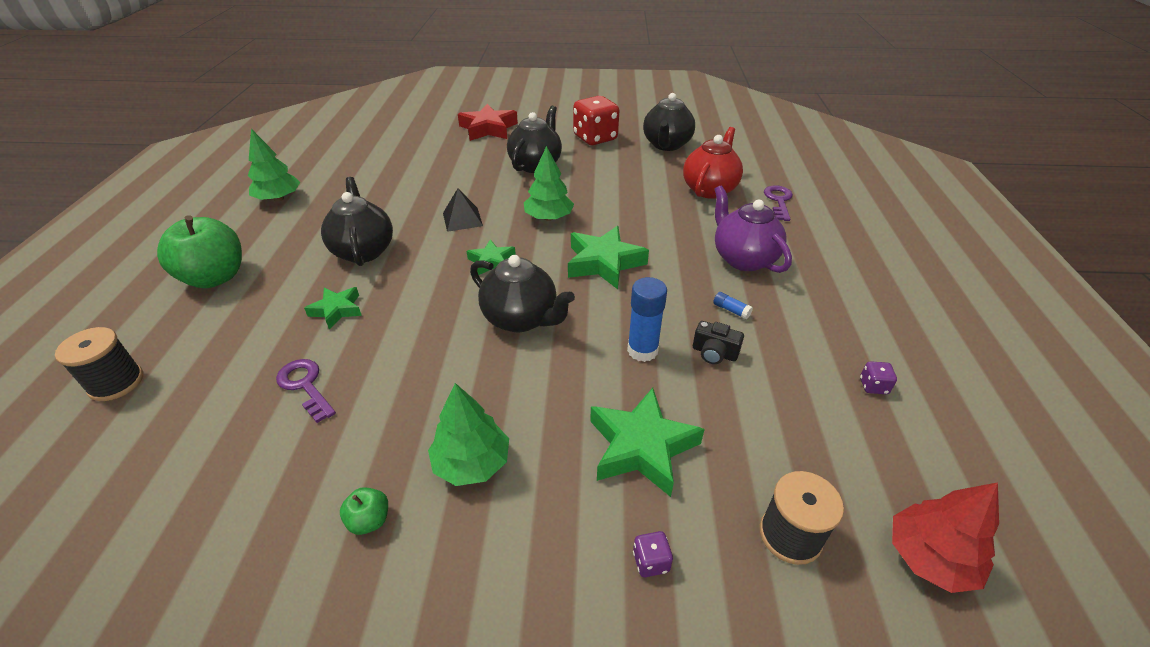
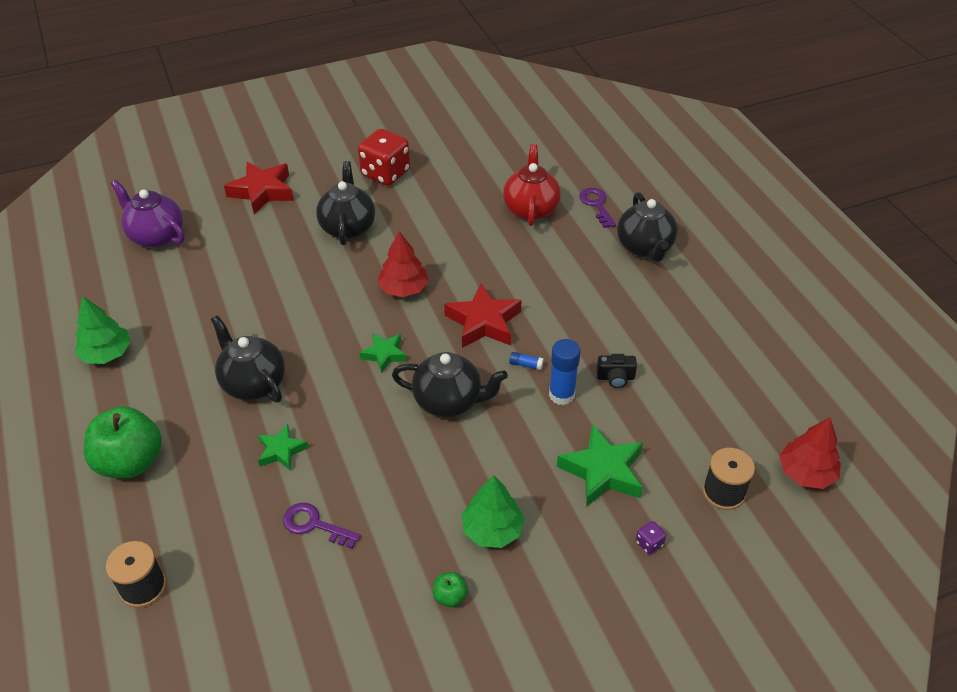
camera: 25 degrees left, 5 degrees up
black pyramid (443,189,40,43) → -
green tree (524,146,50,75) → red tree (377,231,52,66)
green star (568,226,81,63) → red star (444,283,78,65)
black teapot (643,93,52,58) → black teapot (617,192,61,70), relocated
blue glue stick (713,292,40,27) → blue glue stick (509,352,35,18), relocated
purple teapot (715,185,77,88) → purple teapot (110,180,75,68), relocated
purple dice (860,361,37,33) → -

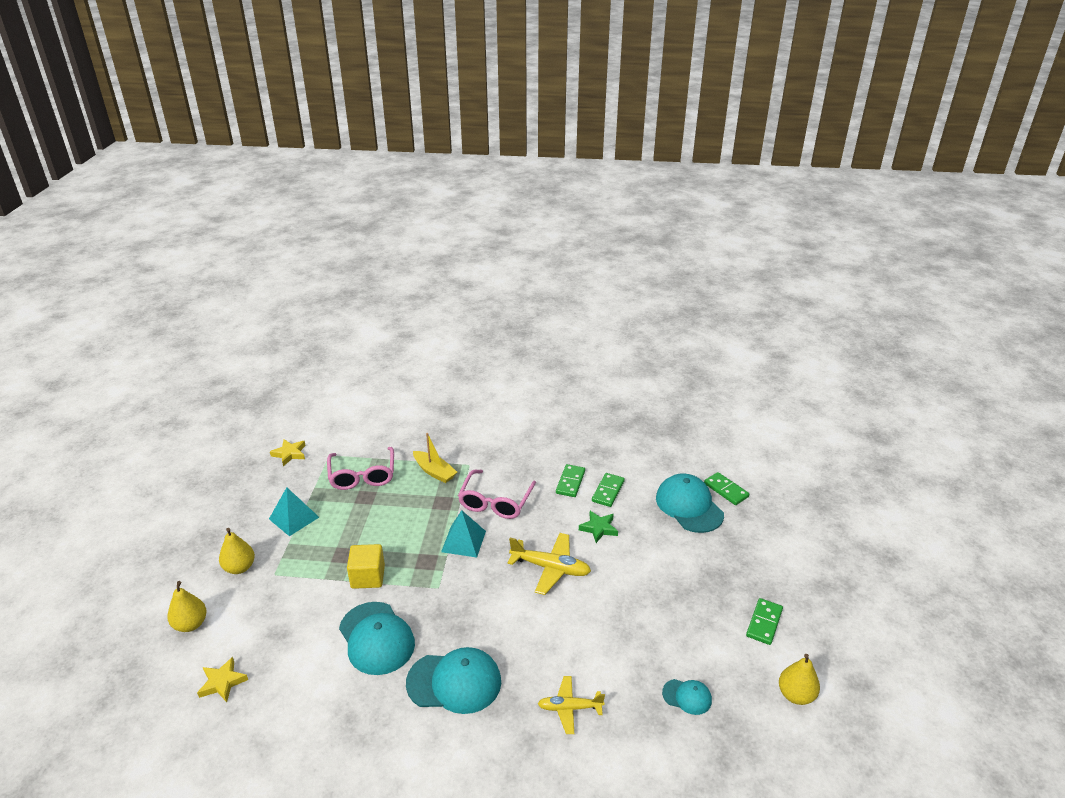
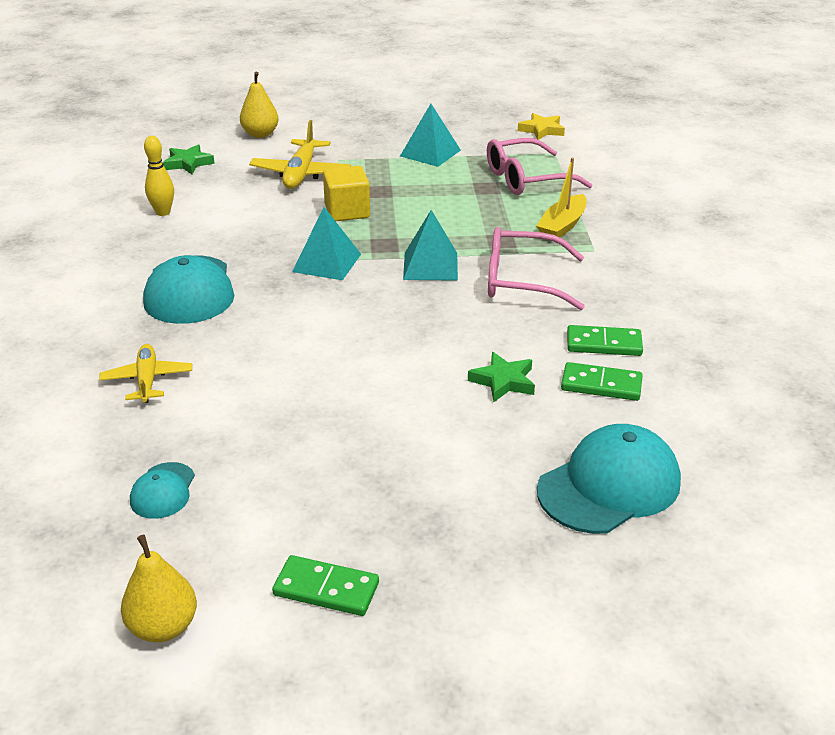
camera: 80 degrees right, 0 degrees up
yellow star (197,657,51,45) → green star (163,144,52,30)
yellow pear (219,528,36,46) → -
turquoise cap (339,602,76,73) → -
yellow plane (508,533,83,62) → yellow plane (249,120,102,69), relocated
green domino (704,472,46,33) → -
- → yellow bowling pin (144,136,30,80)
- → turquoise pyramid (292,207,69,73)

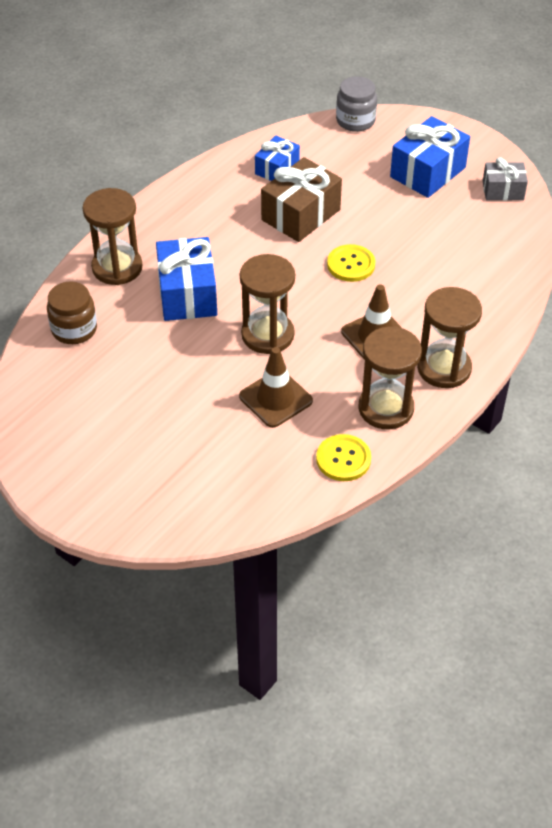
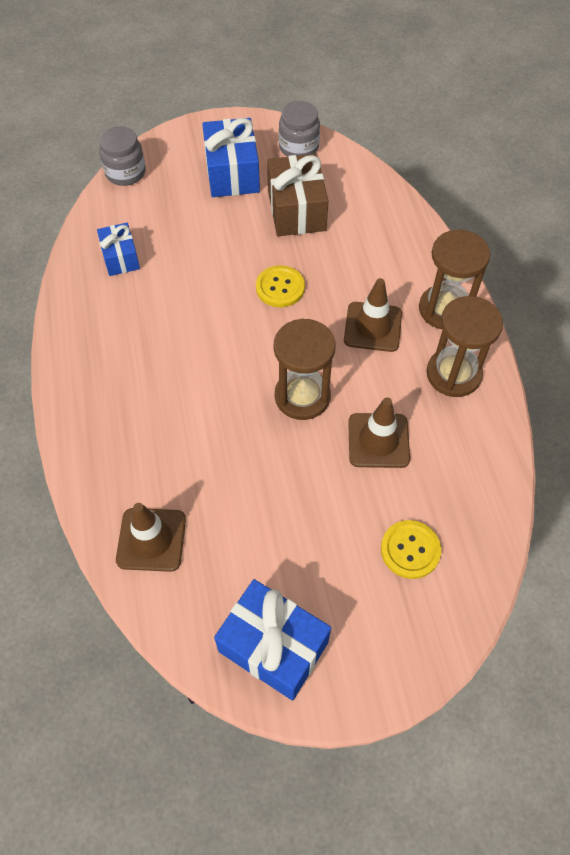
camera: 50 degrees left, 10 degrees up
brown jar (47,281,50,63) → brown traffic cone (116,503,70,69)
brown hourglass (83,188,60,97) → -
blue gift (156,237,61,84) → blue gift (214,579,117,122), relocated
brown gift (261,157,81,85) → brown gift (267,154,61,82), relocated
yellow button (316,434,55,47) → yellow button (381,520,60,59), relocated
grey gift (483,157,45,44) → grey jar (279,101,41,56)

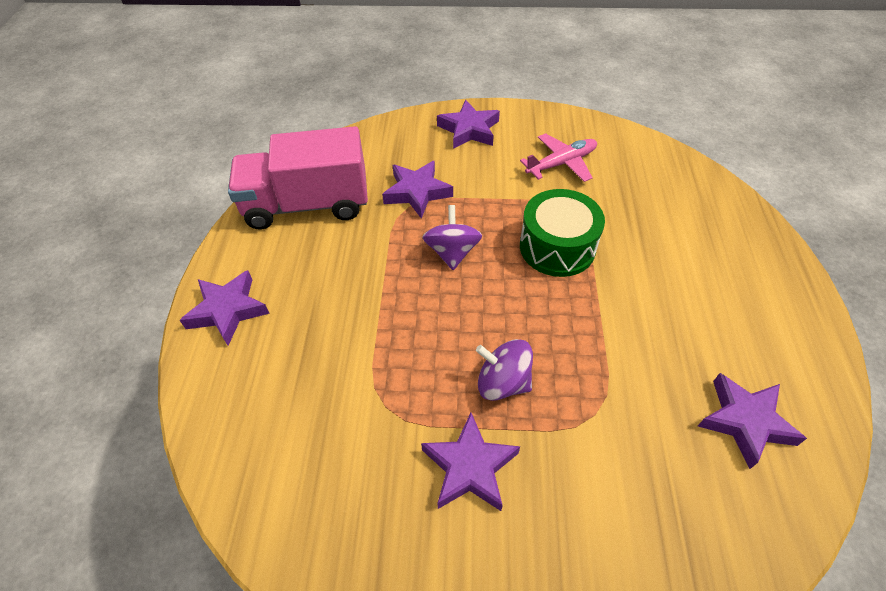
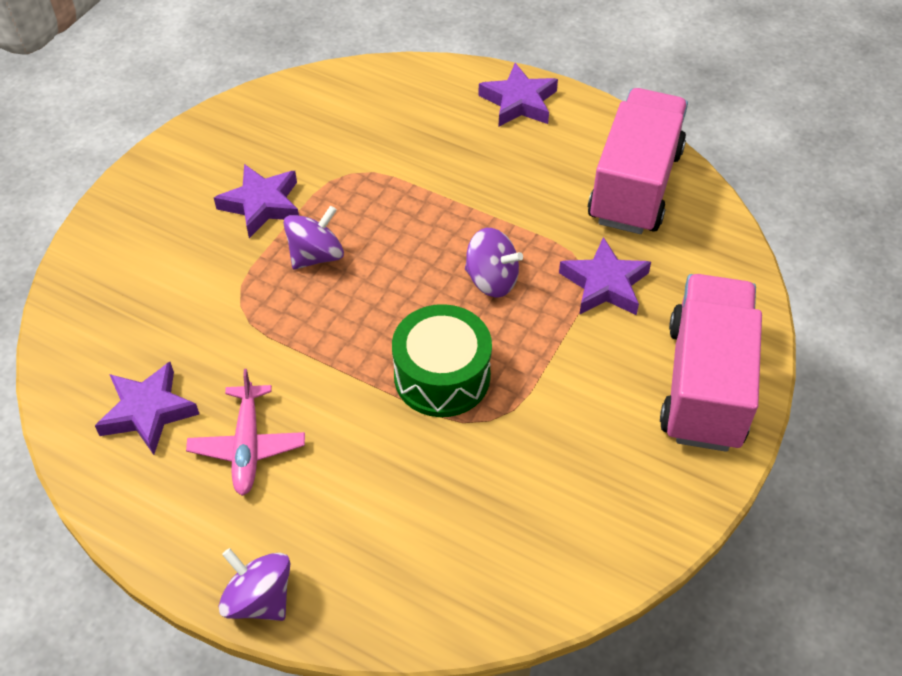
camera: 115 degrees right, 0 degrees up
purple star (437,100,63,49) → pink truck (660,274,102,178)
pink plane (520,133,77,49) → pink plane (186,369,119,127), relocated
- → purple spinning top (219,548,71,73)

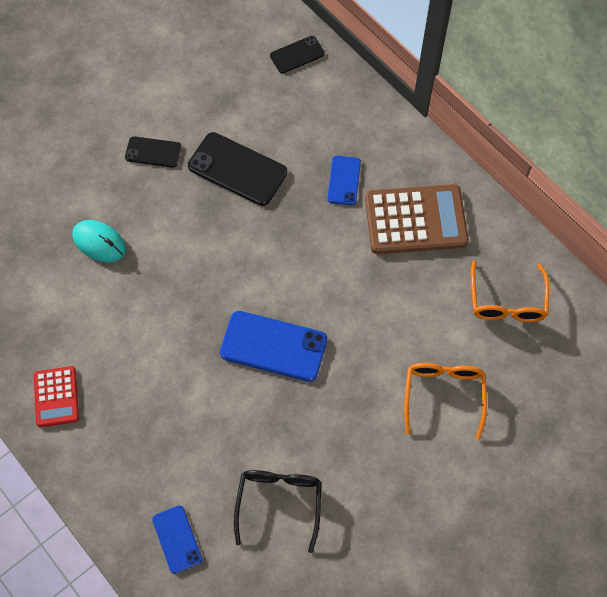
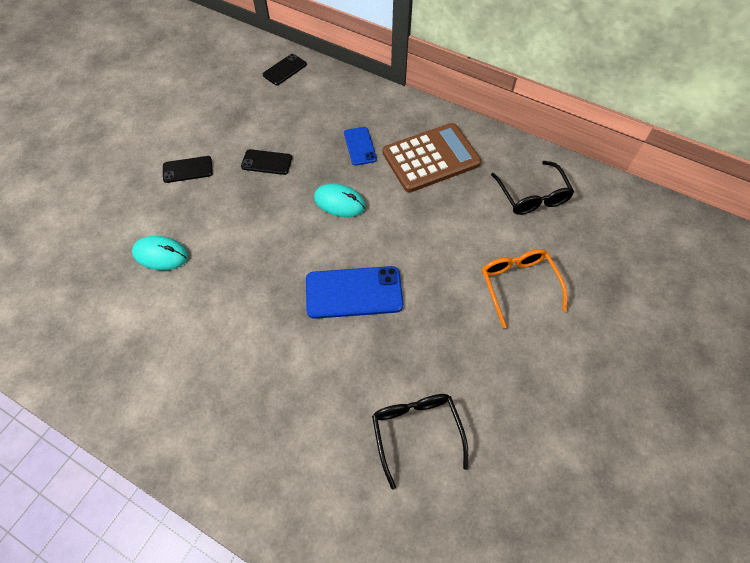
camera: 20 degrees left, 5 degrees down
red calculator (34,366,45,61) → -
blue phone (152,505,50,69) → -
black phone (188,132,99,74) → black phone (241,149,51,26), x0.58
orange glasses (471,260,78,62) → black glasses (491,161,83,54)
- → turquoise mouse (314,183,52,34)

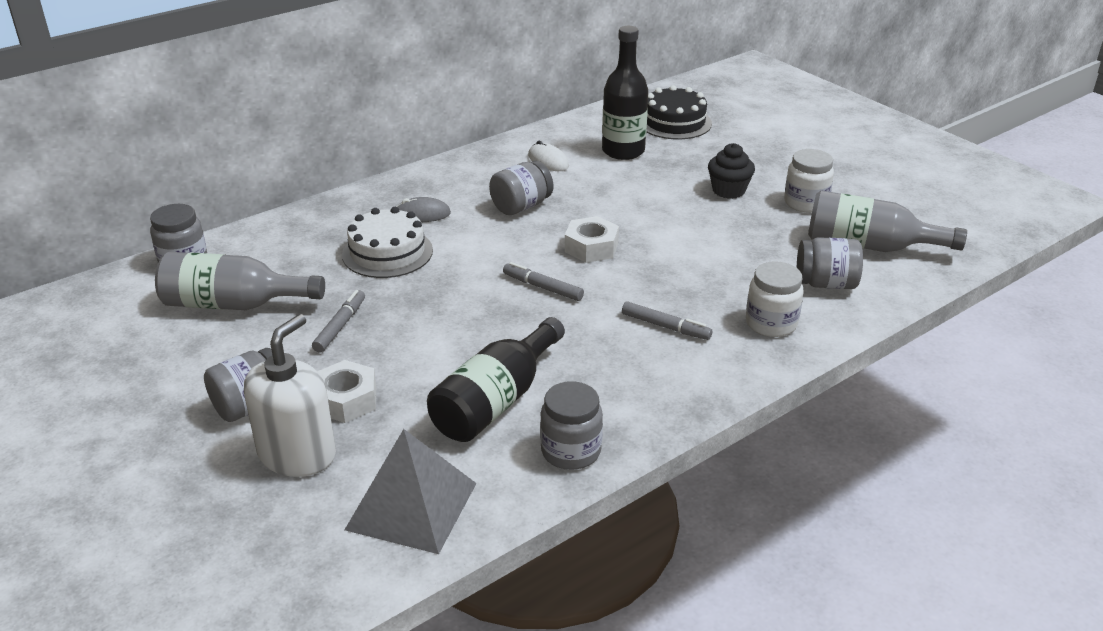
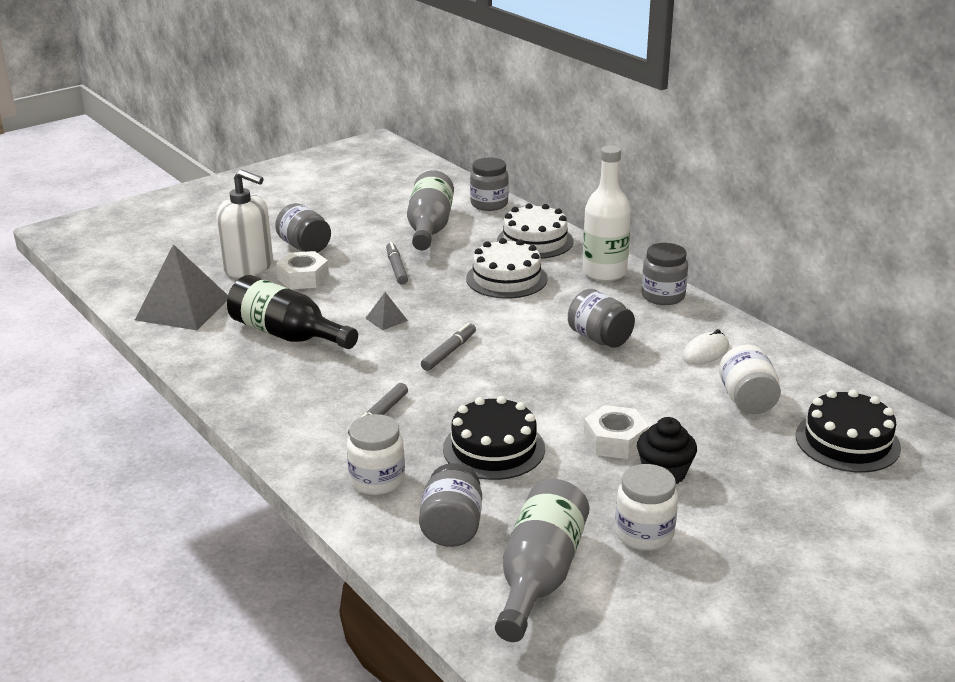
camera: 90 degrees right, 5 degrees down
grey marker (312,290,53,63) → grey marker (386,242,22,43), 120 degrees counterclockwise
grey mouse (396,197,55,25) → -
grey jar (540,381,63,89) → grey jar (641,243,47,62), relocated
white nut (565,216,54,47) → white nut (584,405,65,54), relocated
black bottle (602,26,46,134) → white jar (719,345,62,69)
- → grey pyramid (365,292,43,38)
- → black cake (443,396,102,84)
- → white cake (497,203,76,56)
- → white bottle (582,145,49,137)

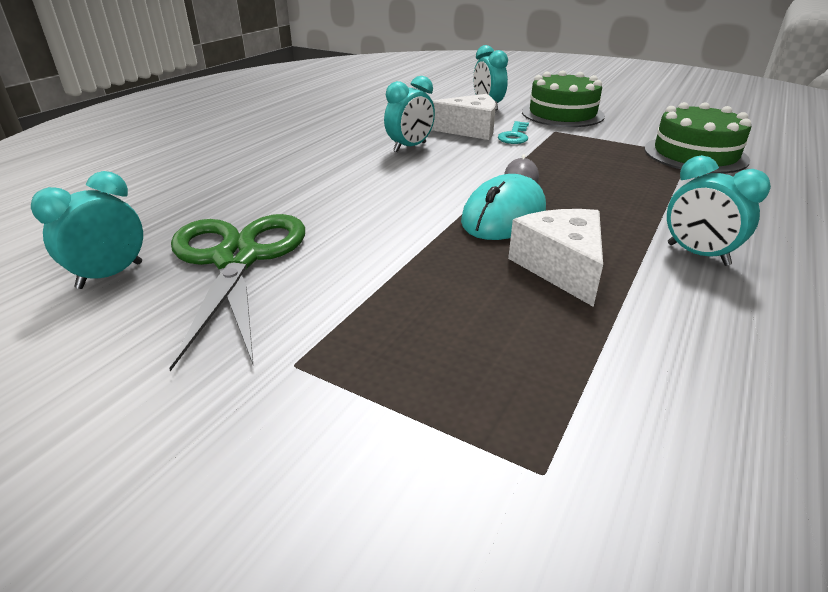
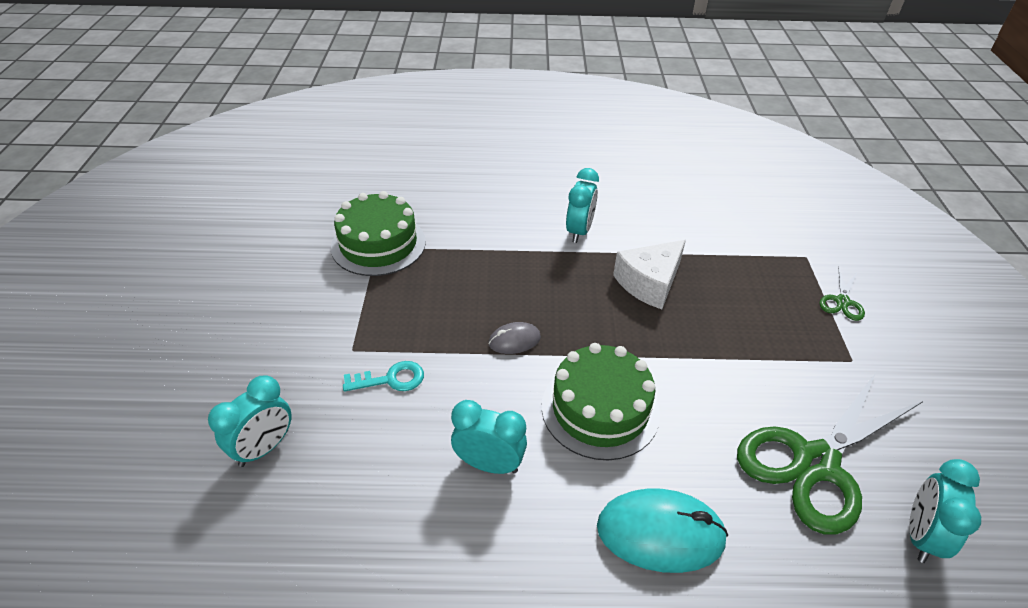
camera: 120 degrees left, 10 degrees up
turquoise clock (31,171,112,118) → turquoise clock (909,459,72,104), 105 degrees clockwise
white cheese (431,94,65,46) → -
turquoise mouse (461,174,85,66) → turquoise mouse (597,488,131,85), relocated
green cake (522,70,83,57) → green cake (542,343,118,117), relocated
- → green scissors (819,268,46,53)

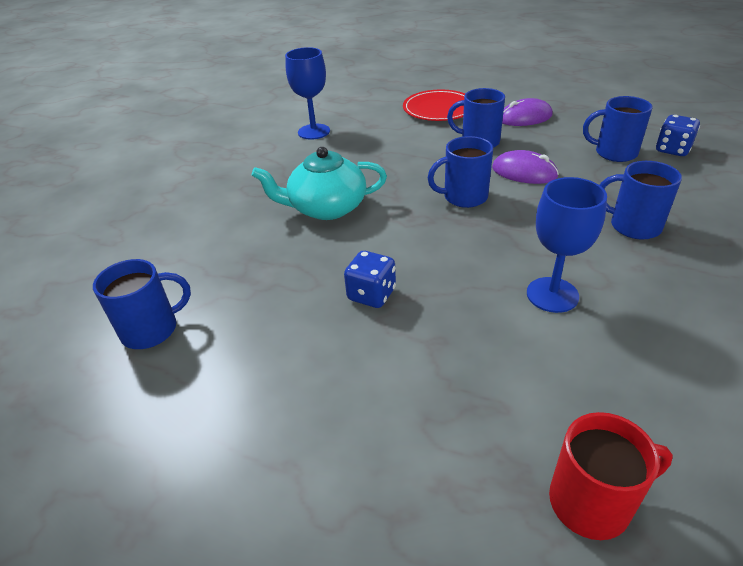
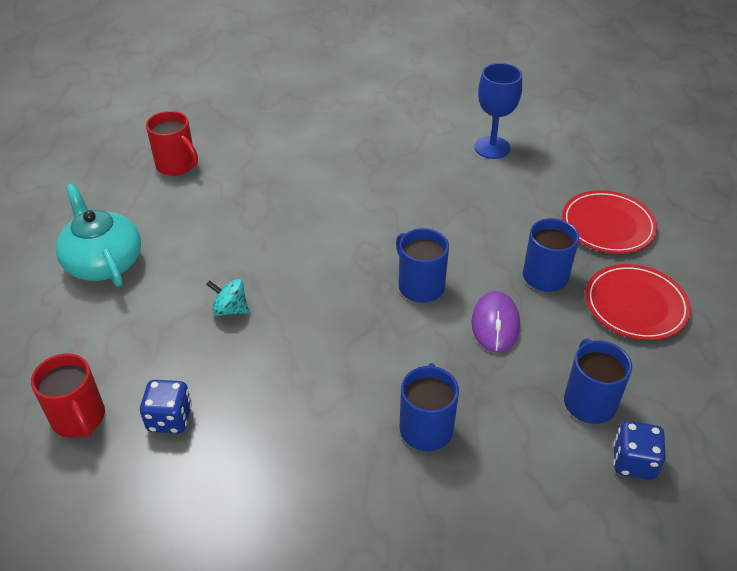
camera: 65 degrees right, 5 degrees up
blue mug (93,259,98,90) → red mug (146,111,52,65)
turquoise teapot (252,147,135,73) → turquoise teapot (56,183,85,104), relocated
blue dice (344,251,52,57) → blue dice (140,380,52,53), relocated
purple mouse (502,98,51,28) → red plate (585,264,106,76)
blue goblet (527,177,80,136) → -
- → turquoise spinning top (206,279,43,37)

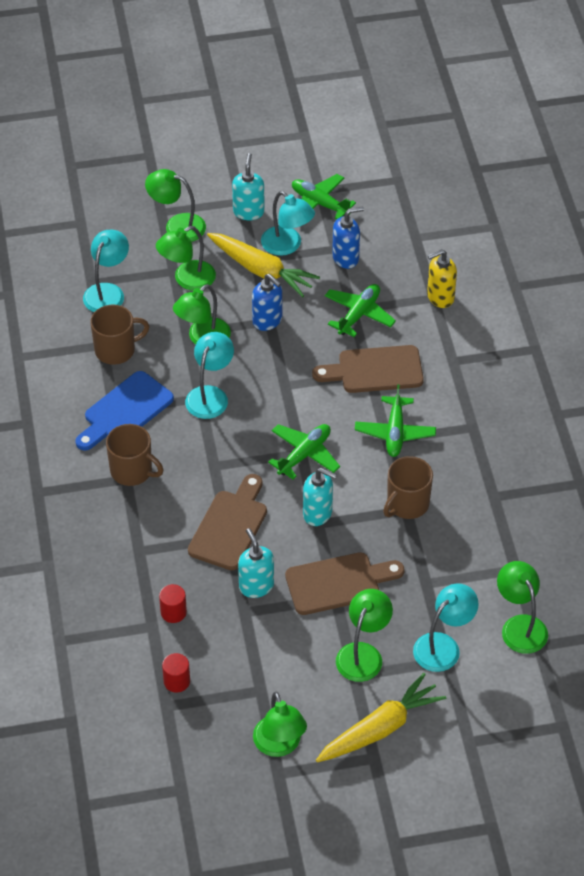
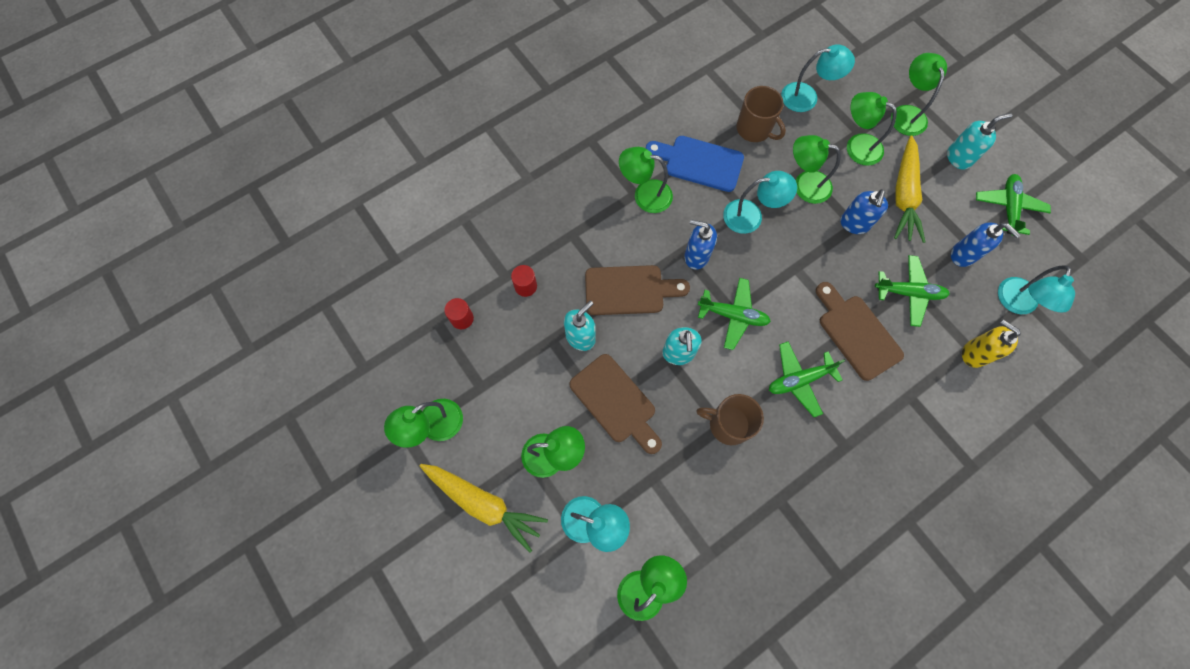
camera: 65 degrees right, 20 degrees up
brown mug (106,424,58,62) → green lamp (619,147,54,66)
turquoise lamp (261,191,54,65) → turquoise lamp (998,265,77,49), relocated
- → blue soap dispenser (685,219,32,51)

